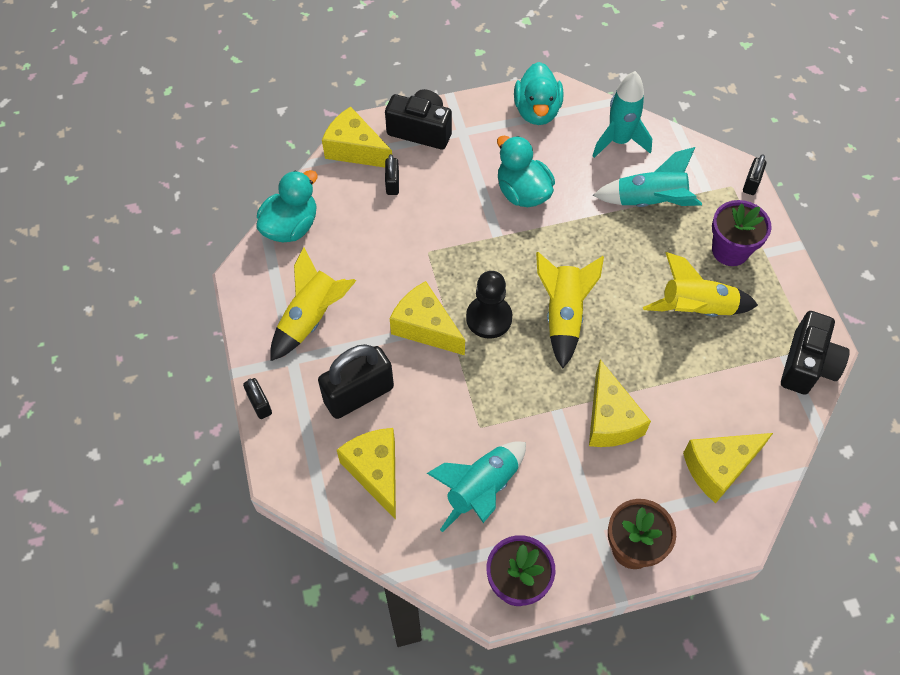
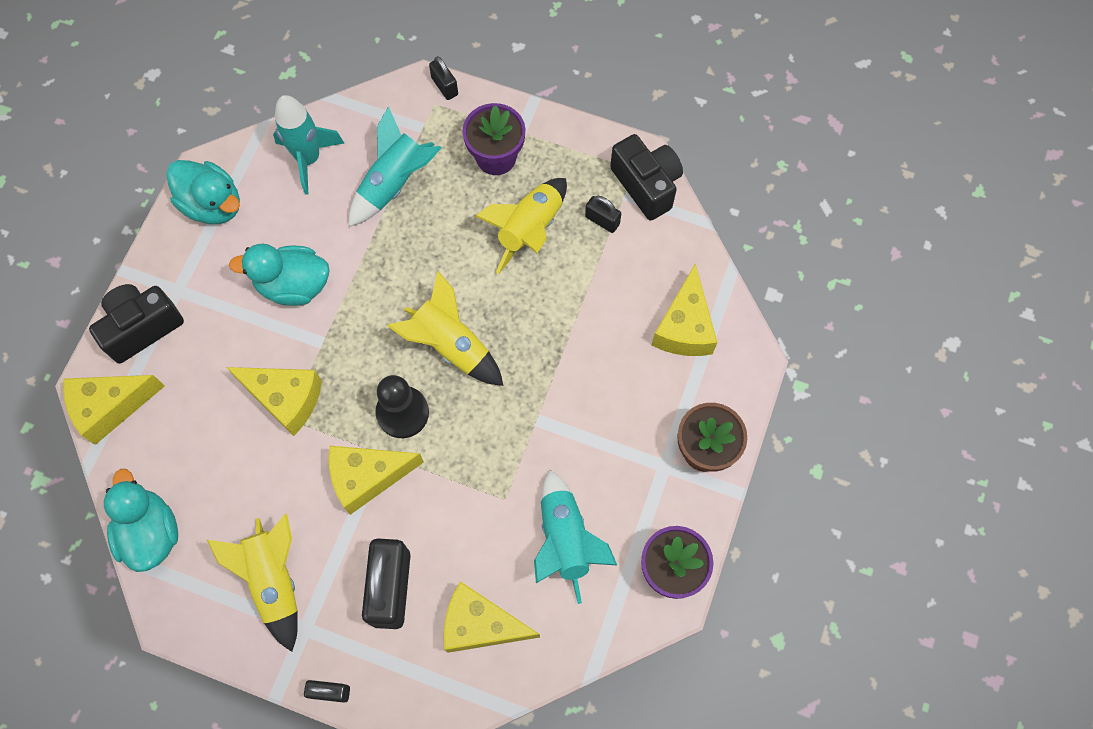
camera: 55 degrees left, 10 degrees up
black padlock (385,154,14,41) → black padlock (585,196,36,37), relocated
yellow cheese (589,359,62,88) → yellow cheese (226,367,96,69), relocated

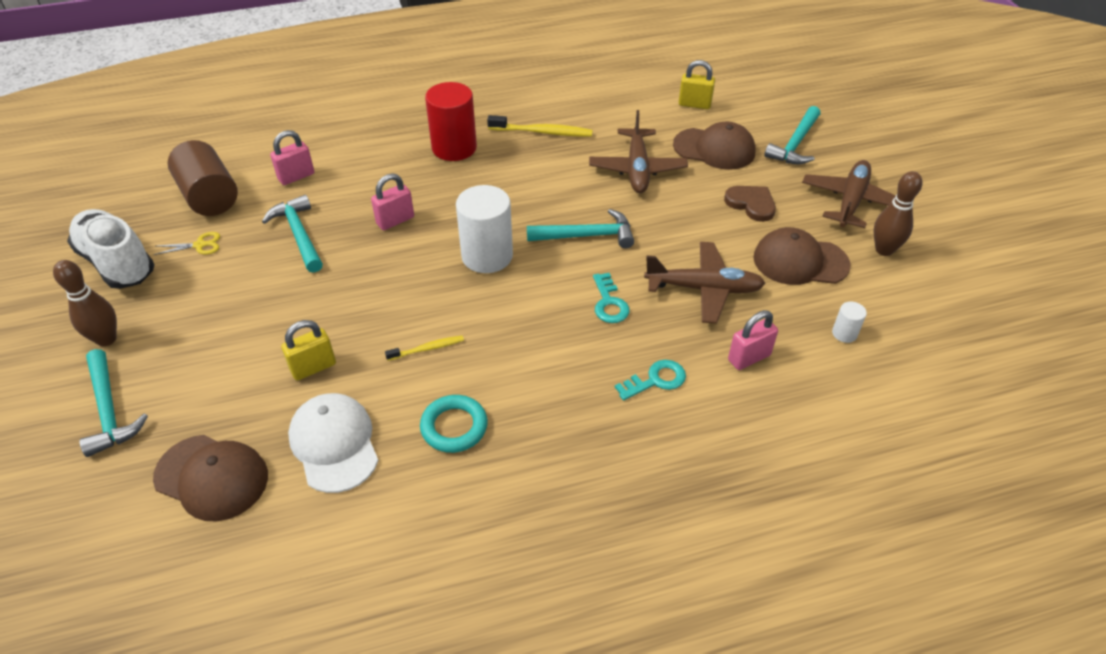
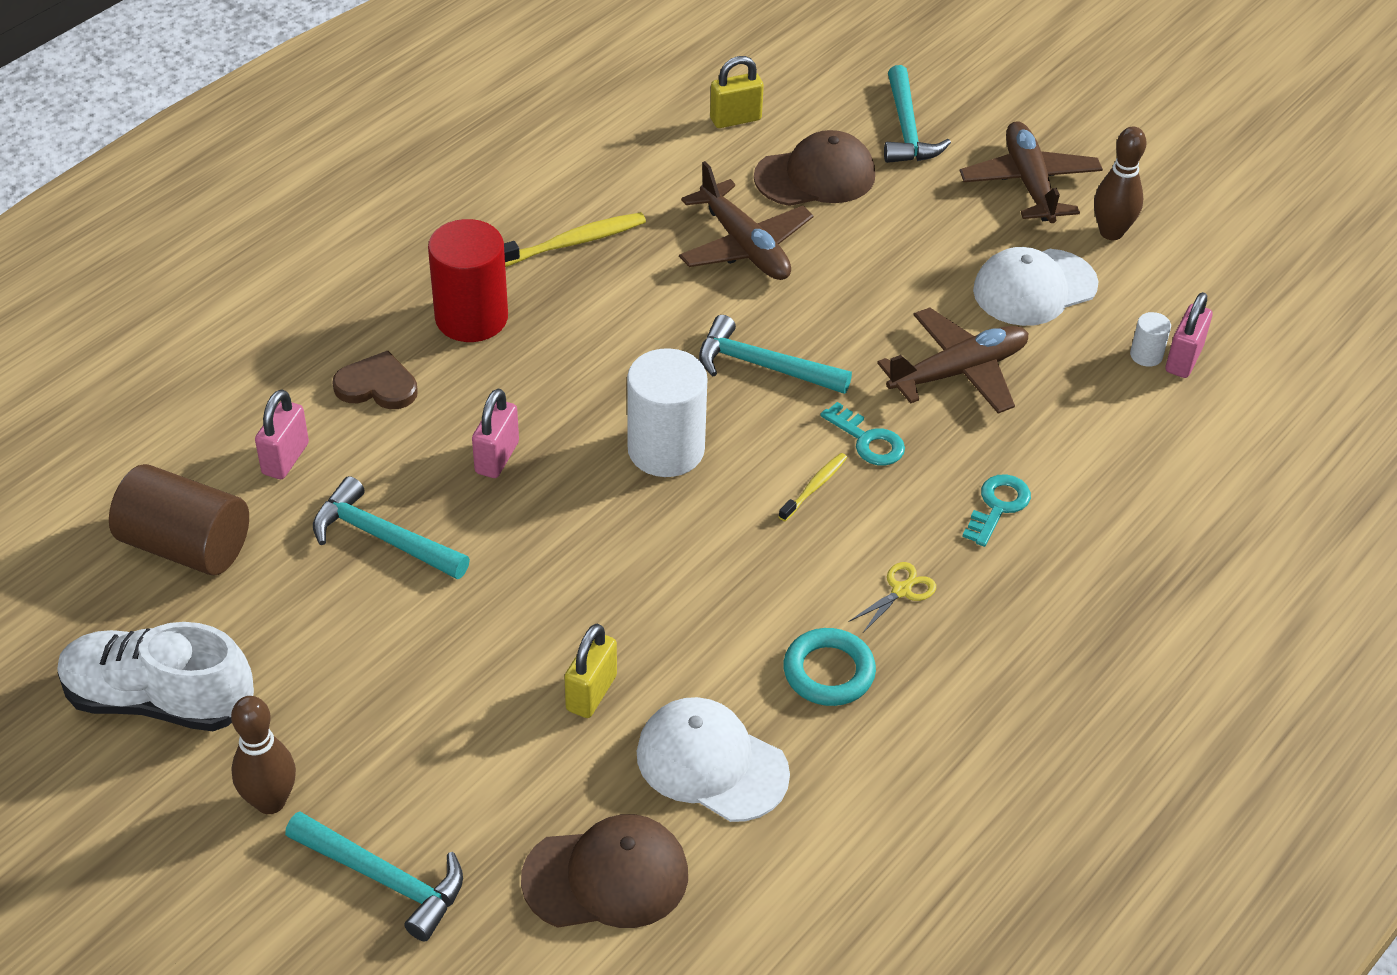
camera: 35 degrees left, 0 degrees up
yellow scissors (154,232,66,23) → yellow scissors (848,562,88,72), relocated
yellow toothbrush (385,336,79,25) → yellow toothbrush (779,453,68,68), relocated
turquoise hammer (527,209,107,39) → turquoise hammer (699,315,153,79), 120 degrees counterclockwise
brown heart (724,186,52,36) → brown heart (332,351,86,58), relocated
pink padlock (728,310,50,60) → pink padlock (1166,292,46,86), relocated
brown cap (753,227,98,58) → white cap (973,247,125,79)

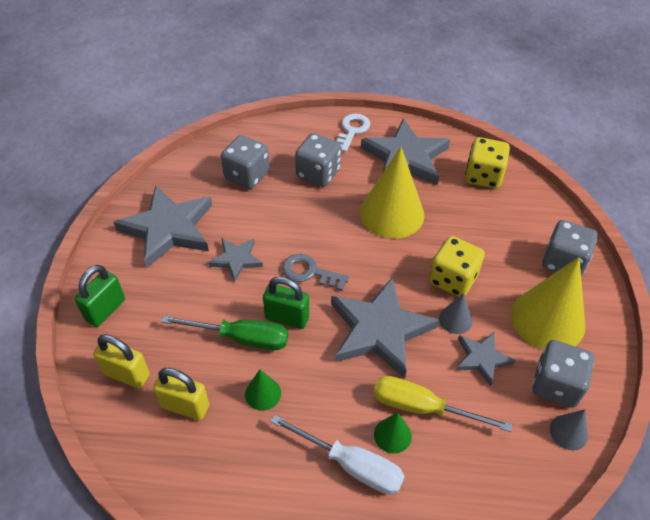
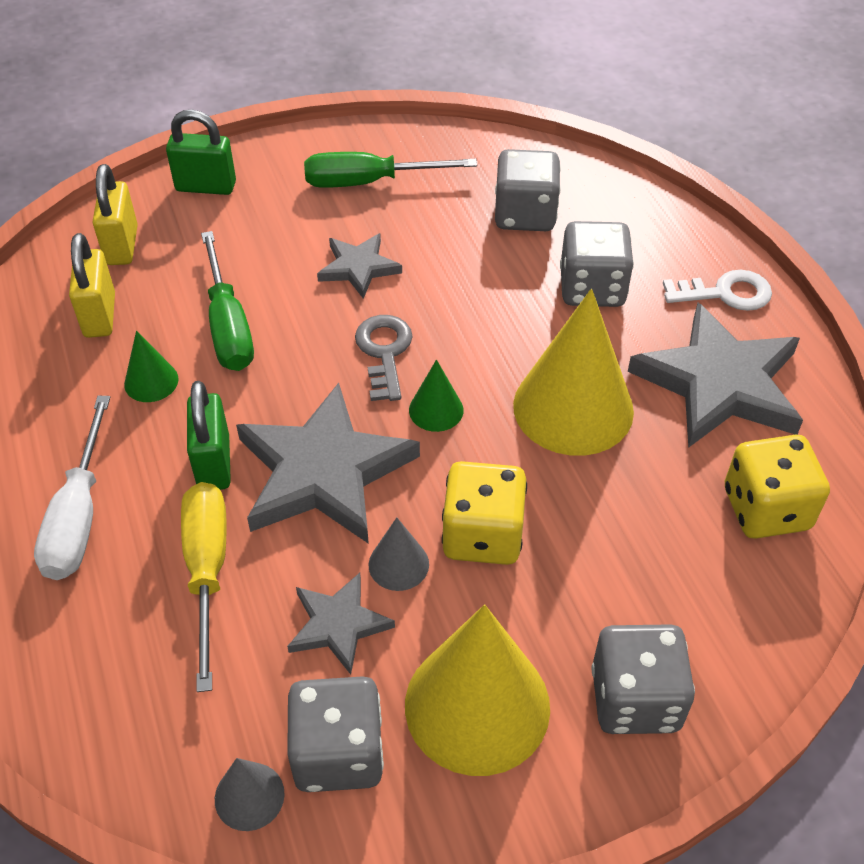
camera: 65 degrees right, 0 degrees up
grey star (114,185,98,83) → green screwdriver (304,152,173,36)
green padlock (263,276,46,53) → green padlock (187,381,44,109), relocated
green cone (374,412,38,42) → green cone (409,360,55,72), relocated

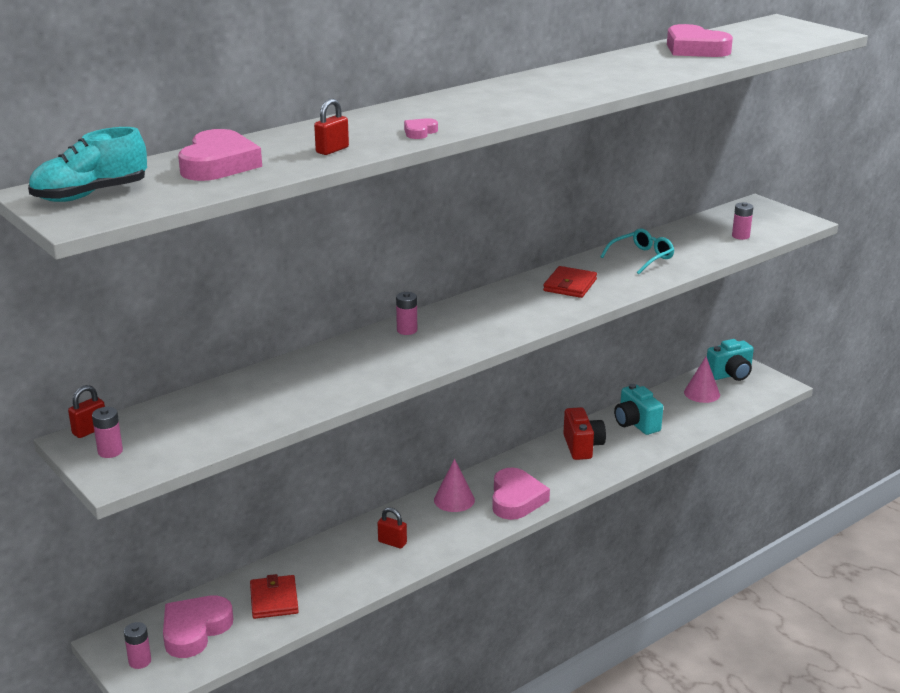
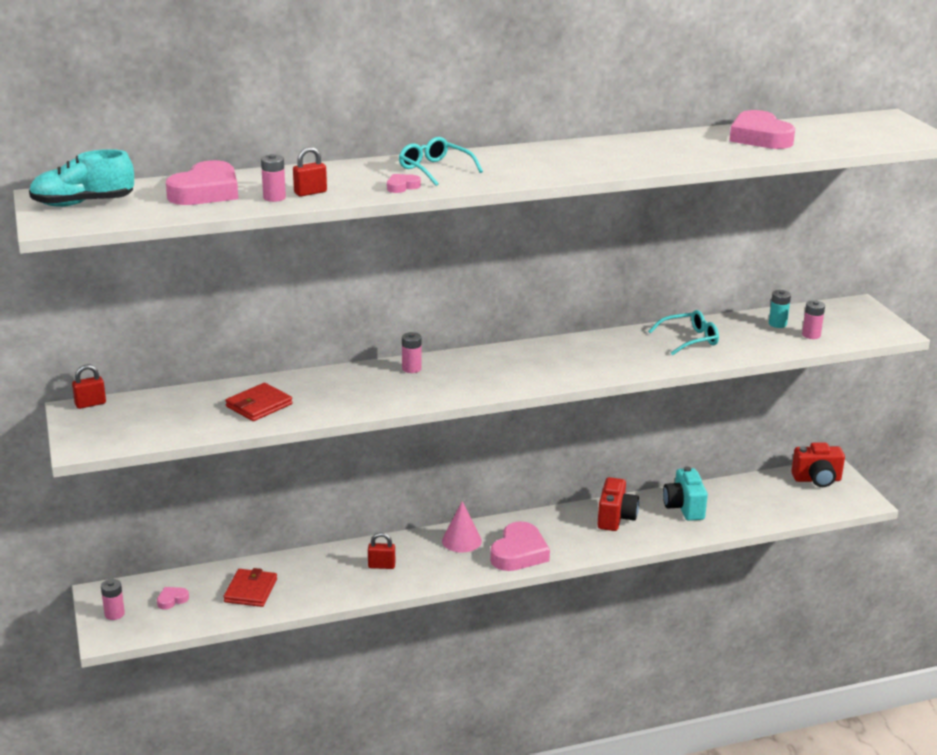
camera: 20 degrees right, 0 degrees up
pink battery (92,407,31,51) → pink battery (261,154,25,48), relocated
pink heart (163,595,70,63) → pink heart (157,587,32,23), x0.46
red padlock (378,507,29,42) → red padlock (368,532,27,37), 45 degrees counterclockwise
red wallet (543,266,54,32) → red wallet (225,383,68,38), relocated
pink cone (684,357,36,46) → -
turquoise camera (707,339,47,42) → red camera (791,442,54,45)
- → turquoise glasses (399,137,84,49)
- → turquoise battery (769,290,22,38)

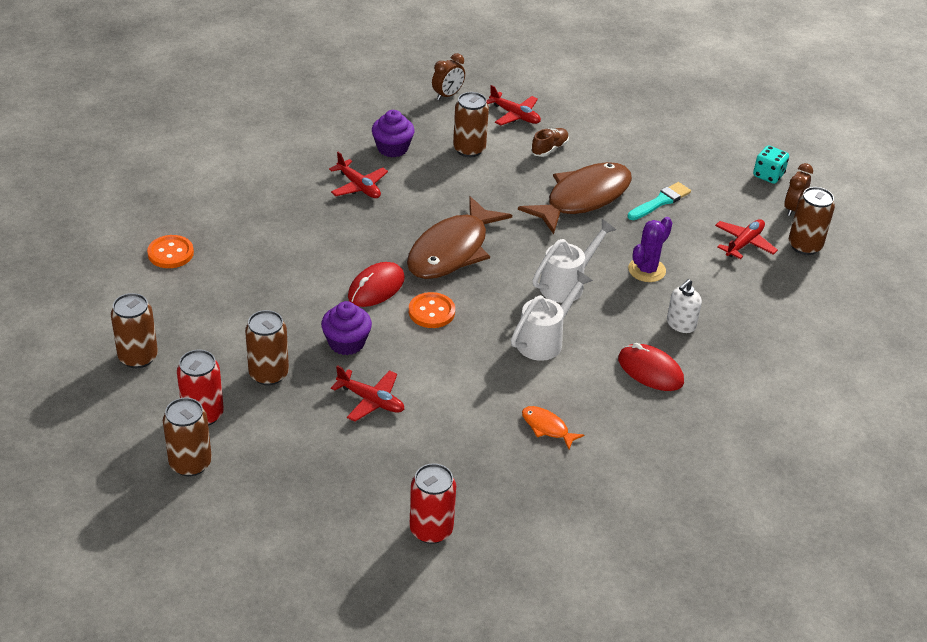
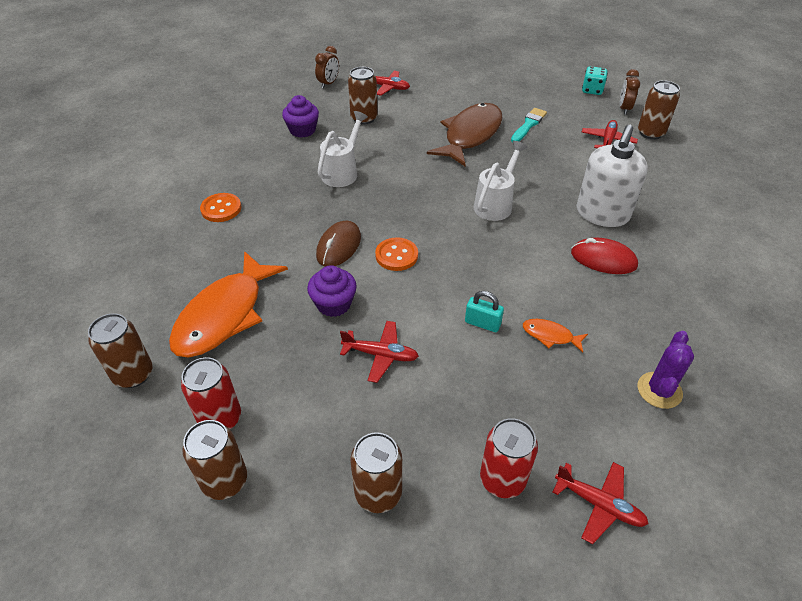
camera: 15 degrees left, 5 degrees up
orange button (147,235,47,33) → orange button (200,193,41,29), relocated
brown can (245,310,44,76) → brown can (350,432,52,81), relocated
red plane (329,151,59,47) → red plane (552,462,97,82), relocated
red mouse (348,262,57,45) → brown mouse (316,221,45,46)
brown fish (407,196,105,83) → -
white watering can (511,270,82,91) → white watering can (318,111,50,76), relocated
brown shoe (531,128,38,29) → -
purple cactus (628,217,44,65) → purple cactus (638,331,56,78), relocated
white soap dispenser (667,279,35,54) → white soap dispenser (576,125,72,102), x1.97
- → orange fish (169,251,119,106)
- → turquoise padlock (465,291,39,41)

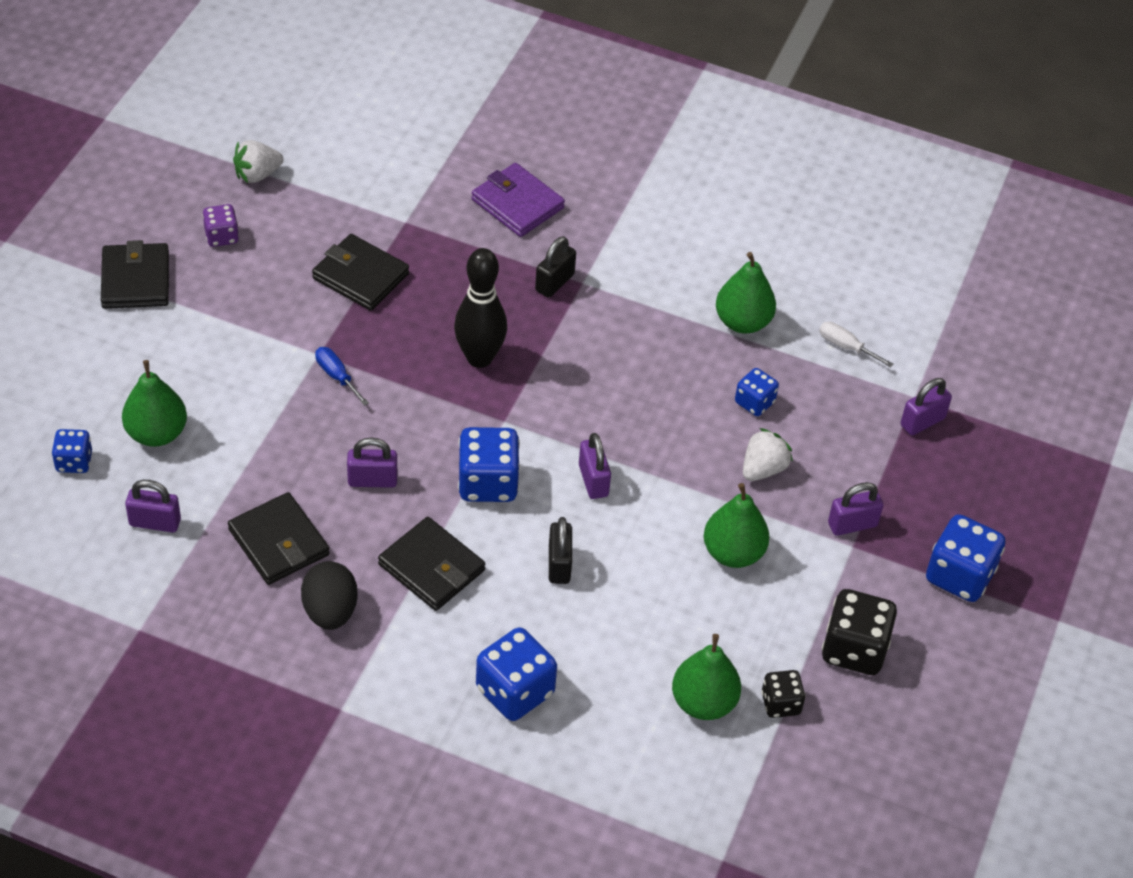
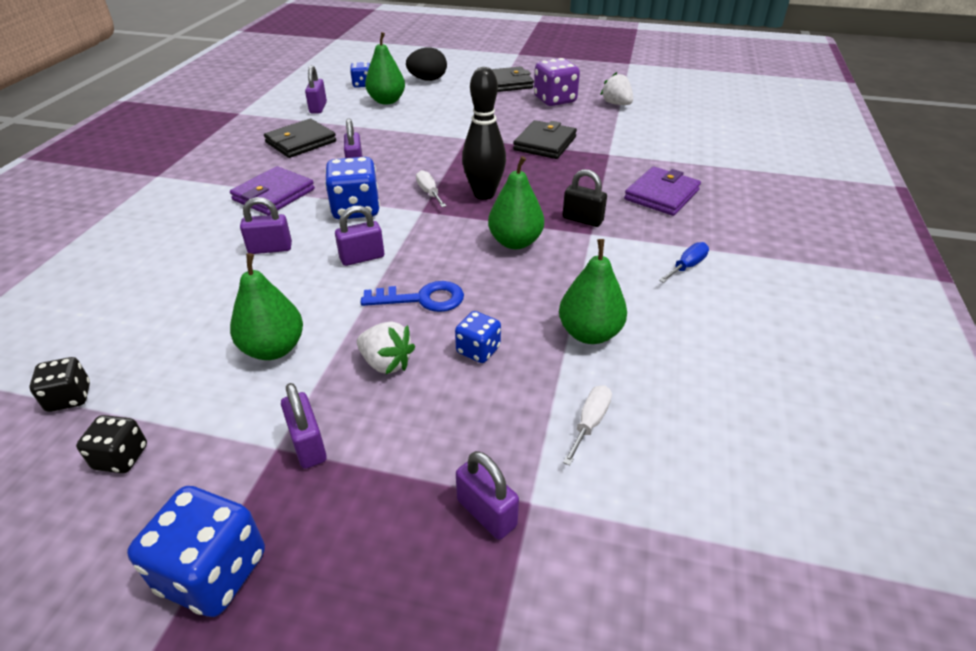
camera: 85 degrees right, 10 degrees down
purple dice (202,204,37,43) → purple dice (534,58,46,48), x1.72
black egg (301,561,57,69) → black egg (406,47,41,34), relocated
blue screwdriver (315,347,54,59) → blue screwdriver (659,242,50,41), relocated
black wallet (378,517,107,94) → purple wallet (230,166,85,49)
blue dice (476,627,81,94) → -
black padlock (549,517,23,67) → purple padlock (240,197,52,57)
green pear (672,634,69,86) → green pear (488,156,56,93), relocated
black dice (822,589,75,86) → black dice (76,415,71,58), x0.58
- → blue key (361,281,103,31)
- → white screwdriver (416,170,30,37)

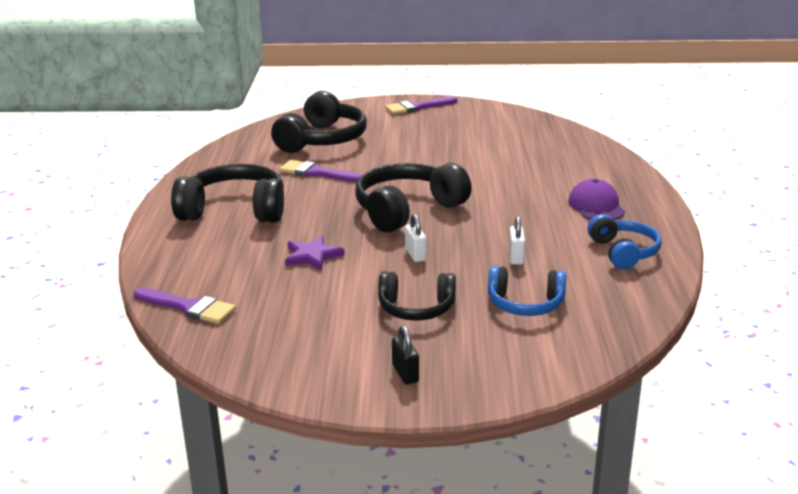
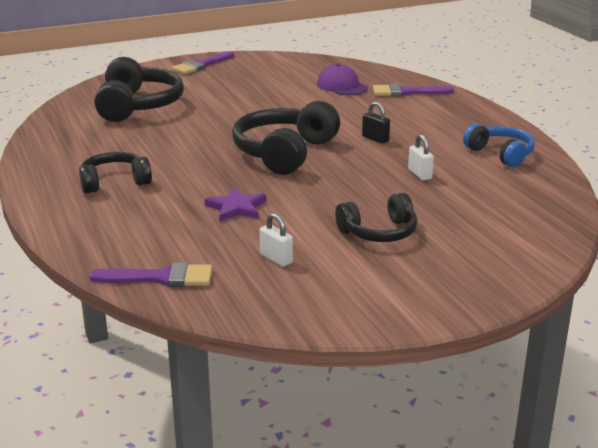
camera: 25 degrees left, 0 degrees up
black headphones (171,164,113,59) → black headphones (79,152,73,42), x0.61
purple brush (279,160,83,22) → purple brush (373,84,81,12), relocated
black padlock (392,325,27,60) → black padlock (362,102,28,42), relocated
white padlock (405,214,21,48) → white padlock (260,213,33,54), relocated
blue headphones (488,266,78,50) → -
purple cap (568,179,57,41) → purple cap (317,64,51,31), relocated

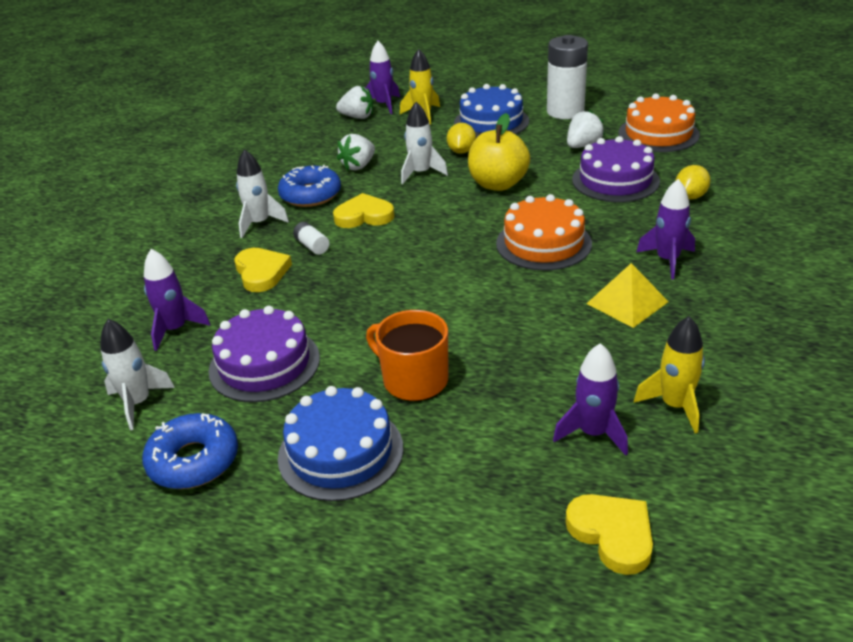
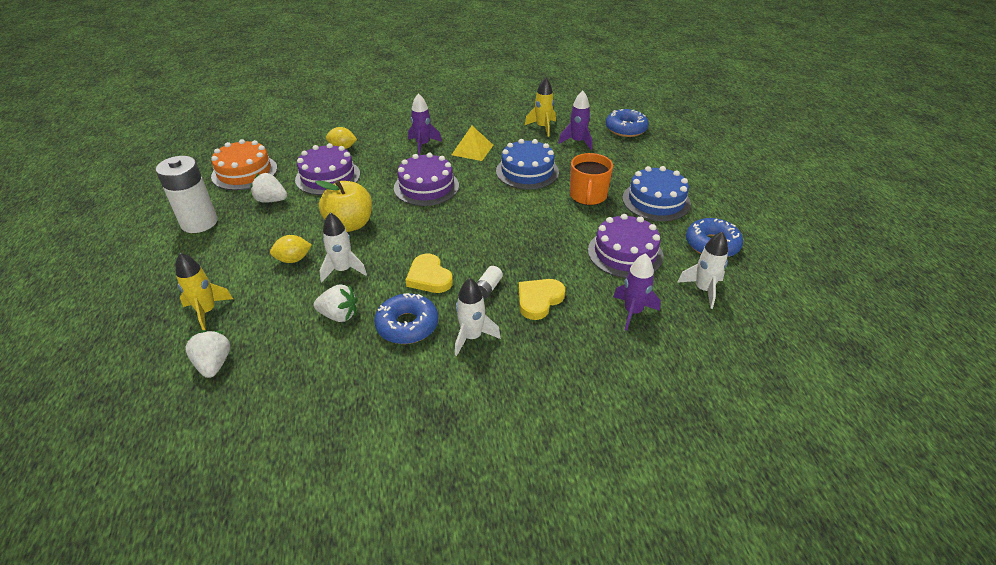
camera: 120 degrees left, 5 degrees up
purple rocket (366,41,34,73) → -
blue cake (454,84,75,54) → blue cake (496,139,63,50), relocated
orange cake (496,194,96,77) → purple cake (394,153,65,53)
yellow heart (566,494,87,81) → blue donut (606,109,43,28)

